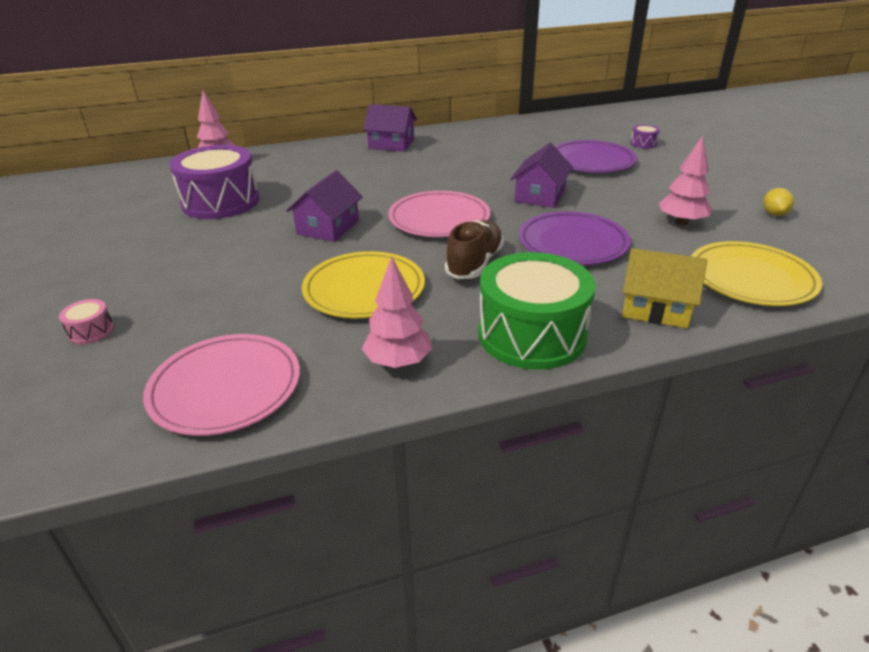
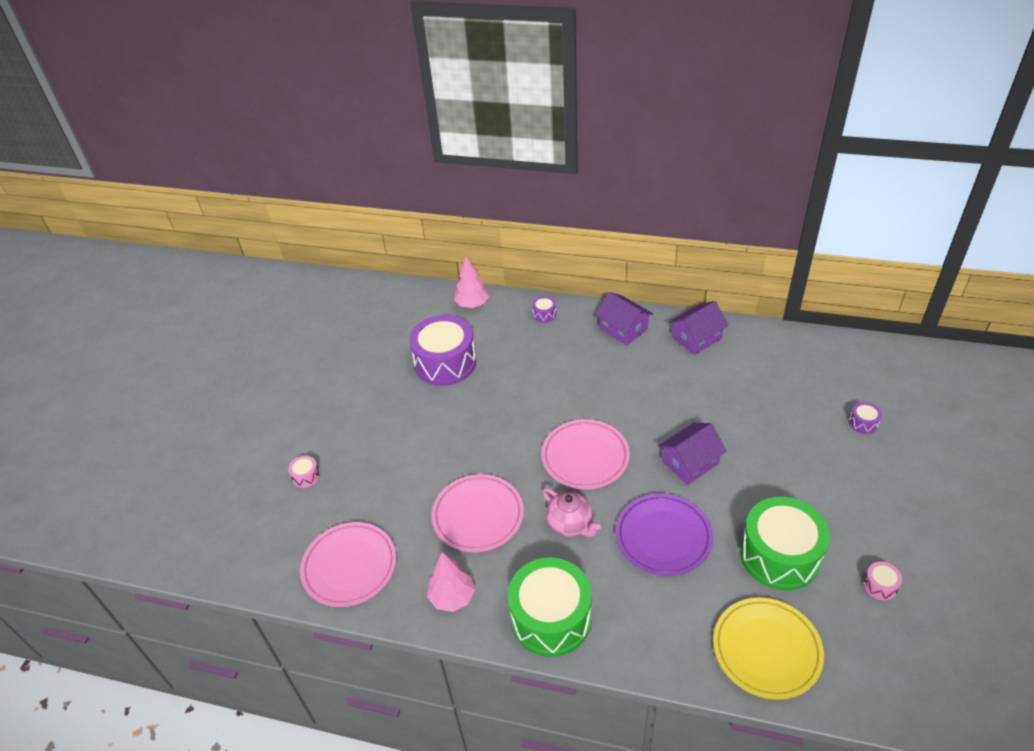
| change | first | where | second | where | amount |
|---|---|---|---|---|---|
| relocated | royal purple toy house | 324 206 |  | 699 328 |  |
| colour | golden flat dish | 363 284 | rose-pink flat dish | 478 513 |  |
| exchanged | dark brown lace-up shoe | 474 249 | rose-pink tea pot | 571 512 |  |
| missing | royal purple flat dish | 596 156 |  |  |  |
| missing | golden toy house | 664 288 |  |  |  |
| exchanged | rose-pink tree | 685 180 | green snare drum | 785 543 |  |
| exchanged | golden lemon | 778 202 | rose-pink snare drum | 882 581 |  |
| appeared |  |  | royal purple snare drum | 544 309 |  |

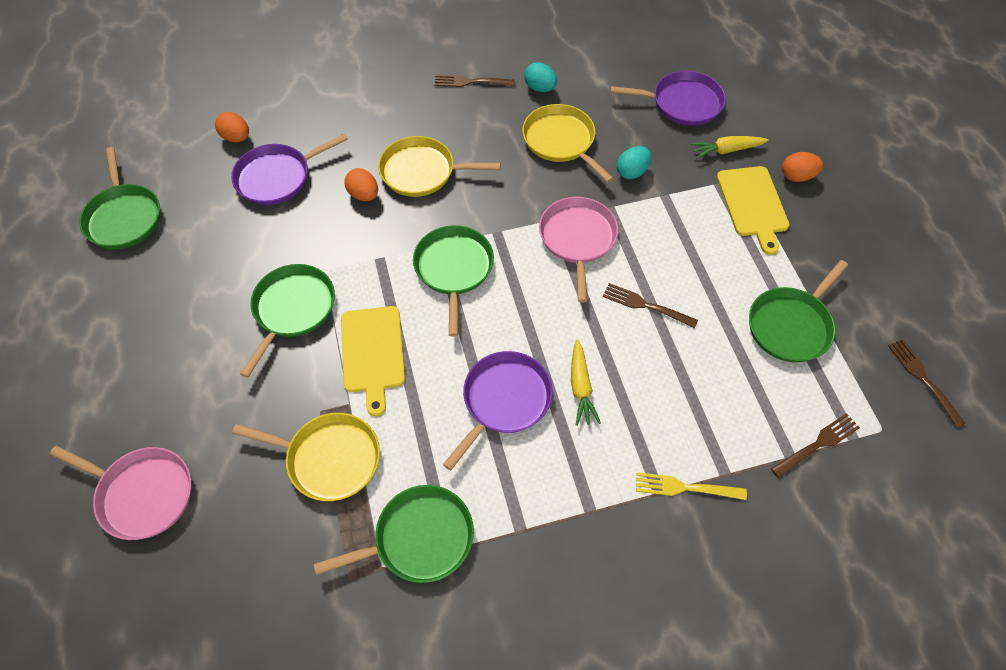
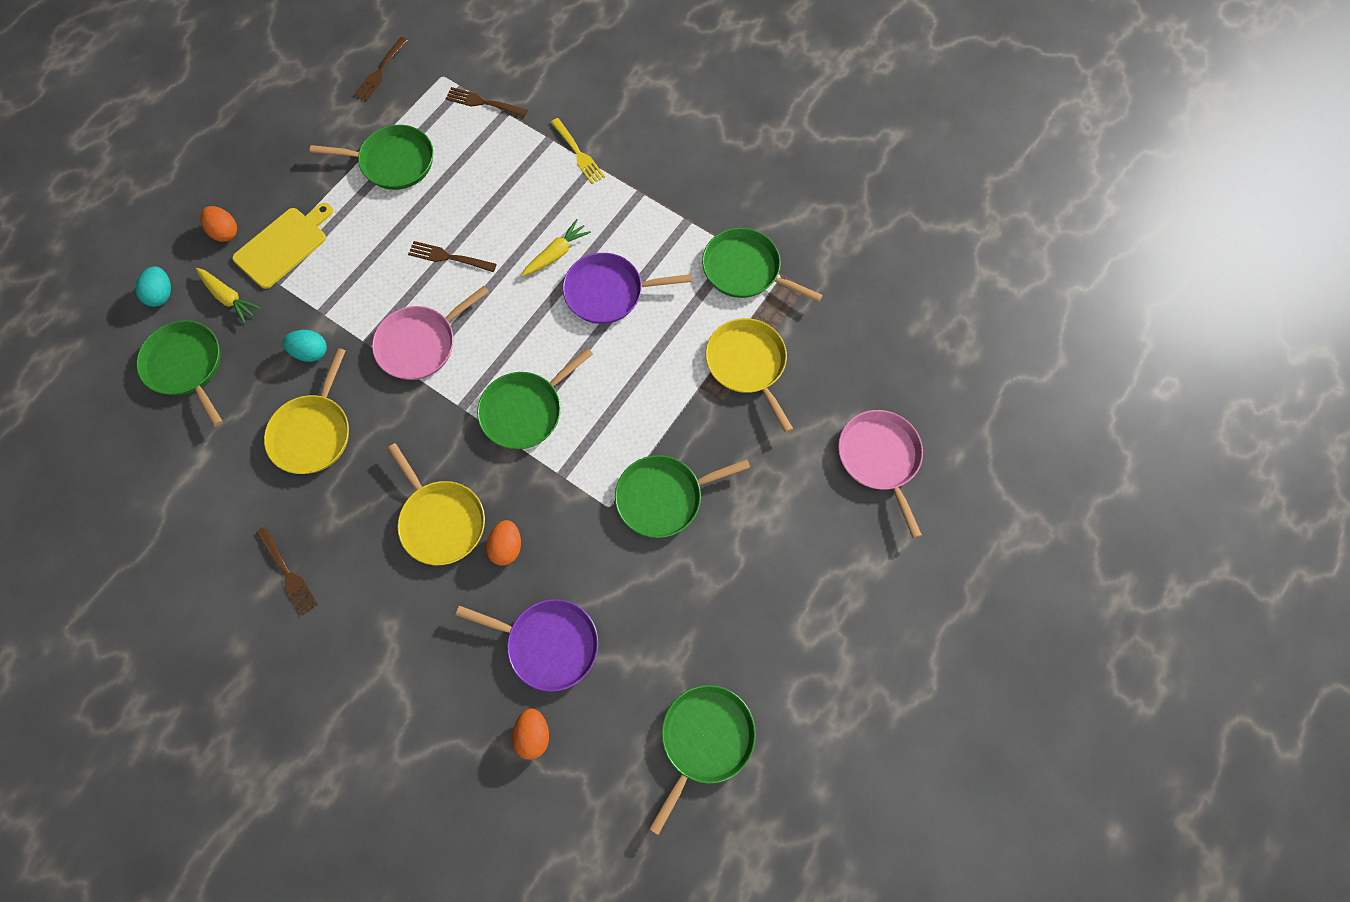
| change | first | where | second | where | amount |
|---|---|---|---|---|---|
| missing | golden bread board | 373 361 |  |  |  |
| relocated | turquoise egg | 540 77 |  | 153 286 |  |
| spun | dark brown table fork | 650 305 |  | 452 256 | 120 degrees clockwise |
| colour | royal purple pan | 668 98 | green pan | 179 373 |  |

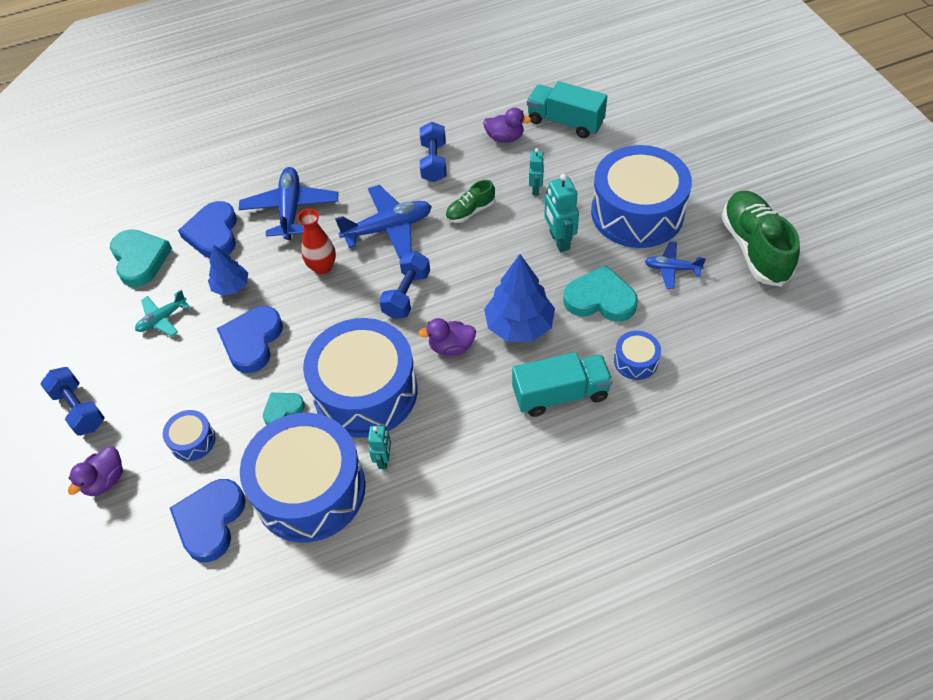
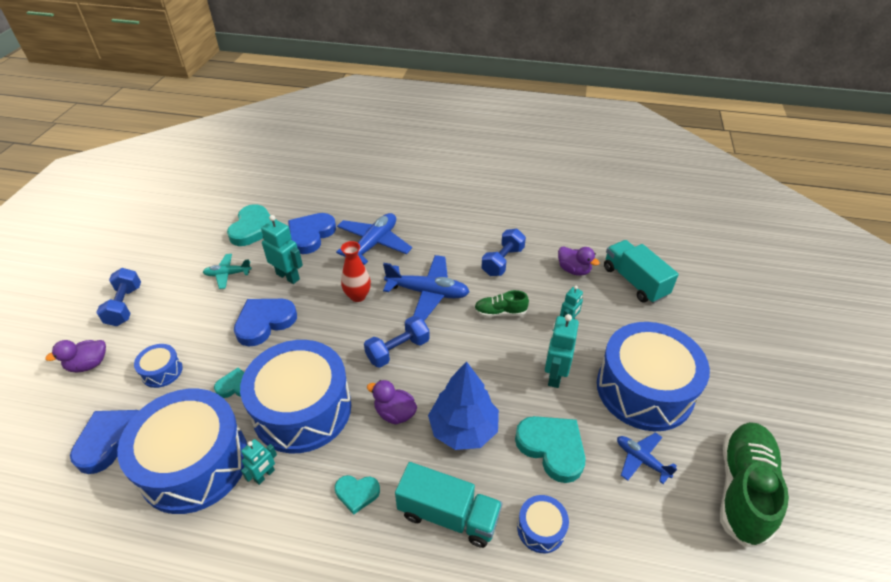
| change | first | where | second | where | amount |
|---|---|---|---|---|---|
| exchanged | royal blue tree | 228 270 | turquoise robot | 282 249 |  |
| appeared |  |  | turquoise heart shape | 357 495 |  |

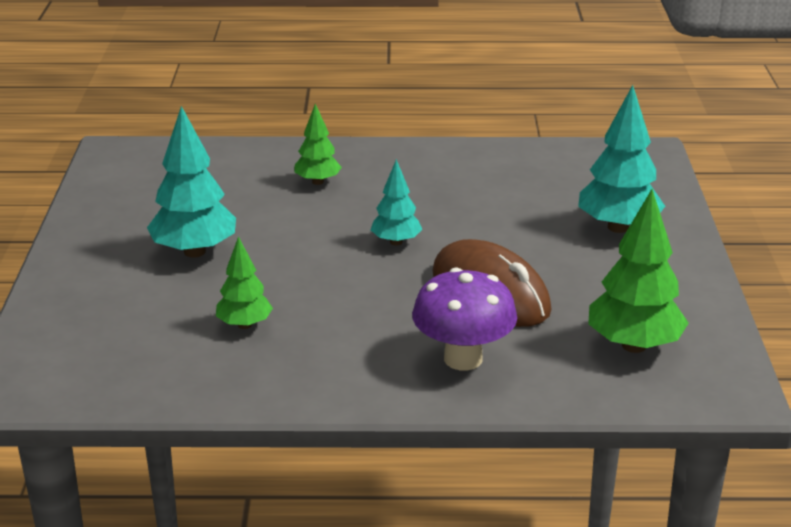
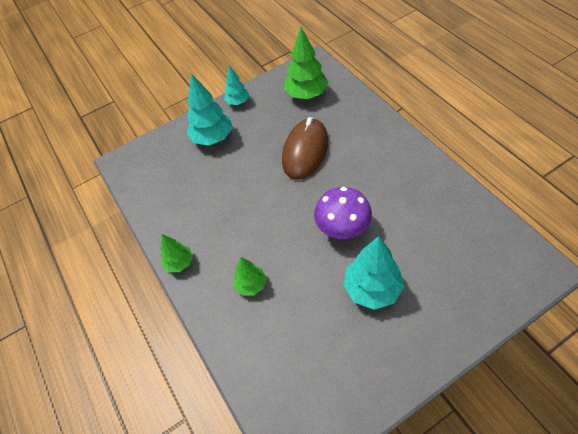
| change | first | where | second | where | amount |
|---|---|---|---|---|---|
| relocated | green tree | 244 282 |  | 177 253 |  |
| relocated | turquoise tree | 396 202 |  | 236 85 |  |
| relocated | royal purple toadstool | 464 319 |  | 343 213 |  |

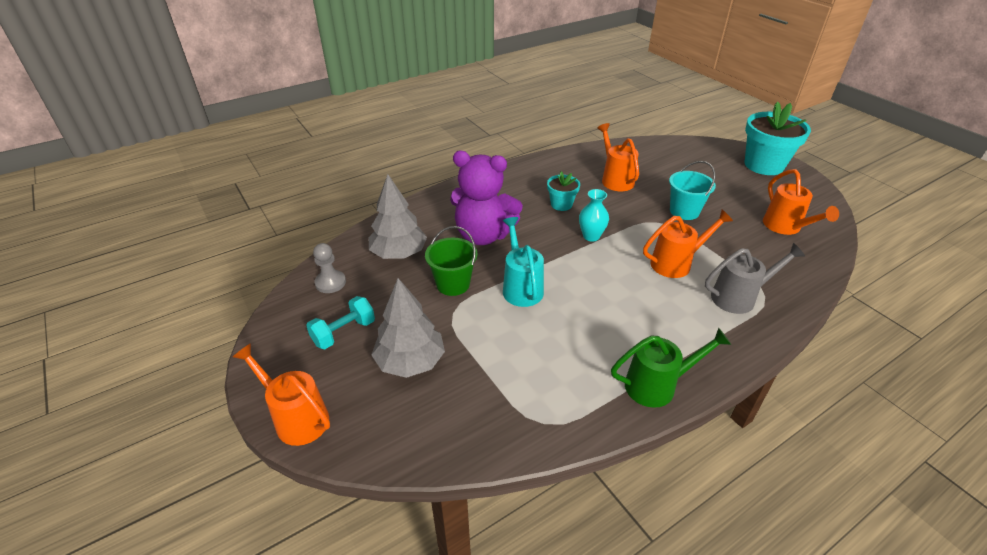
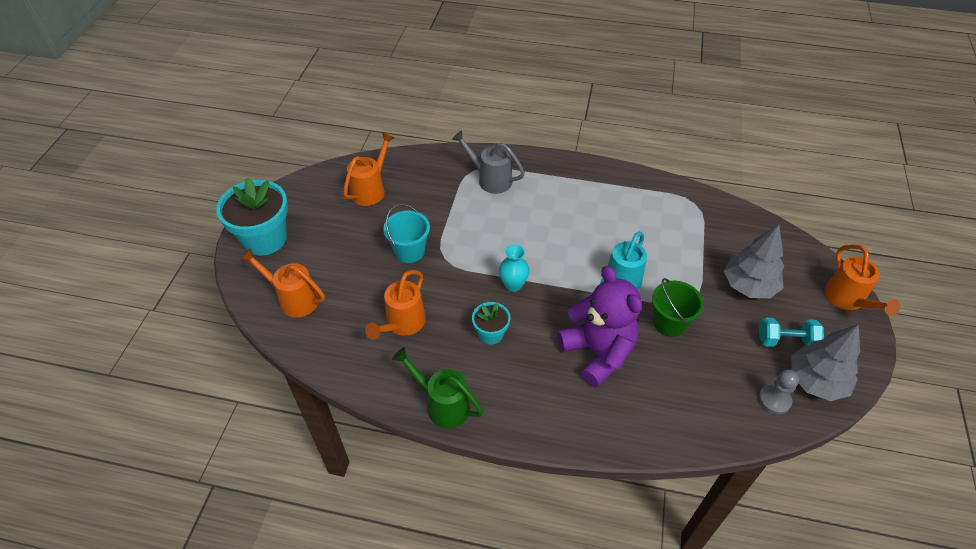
| change | first | where | second | where | amount |
|---|---|---|---|---|---|
| relocated | ash-grey tree | 398 216 |  | 825 362 |  |
| relocated | green watering pot | 671 368 |  | 437 387 |  |
| relocated | orange-coloured watering pot | 688 244 |  | 282 283 |  |

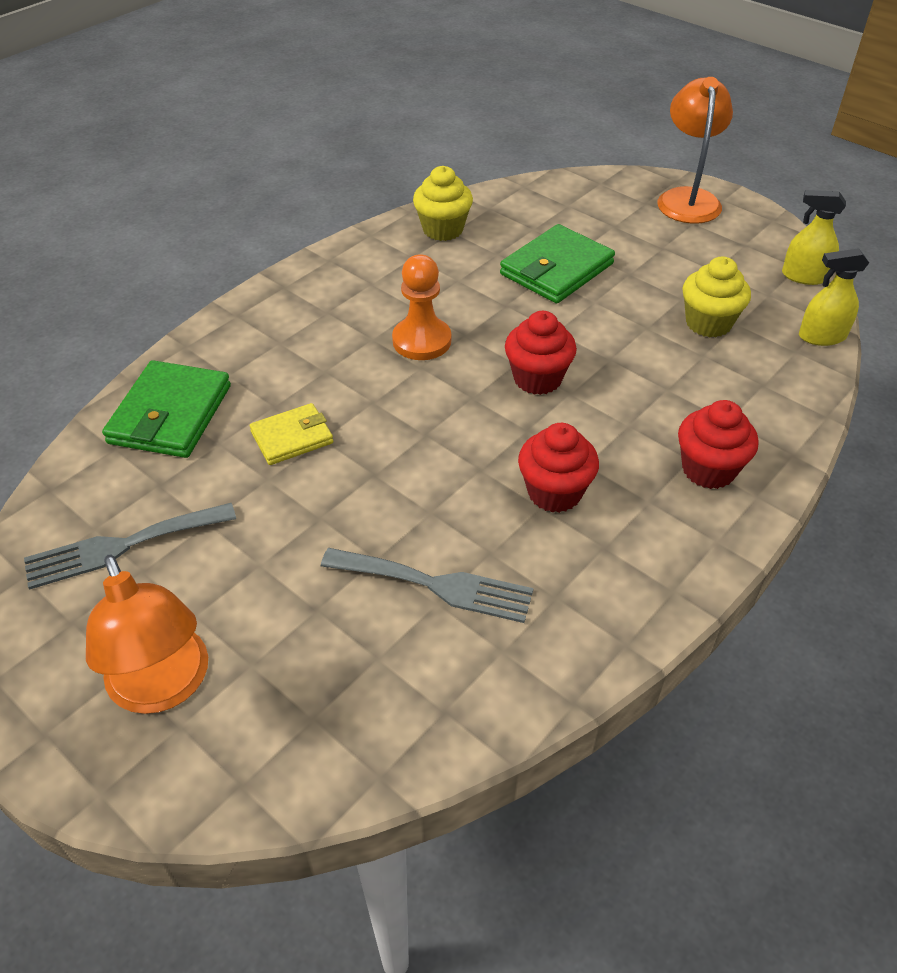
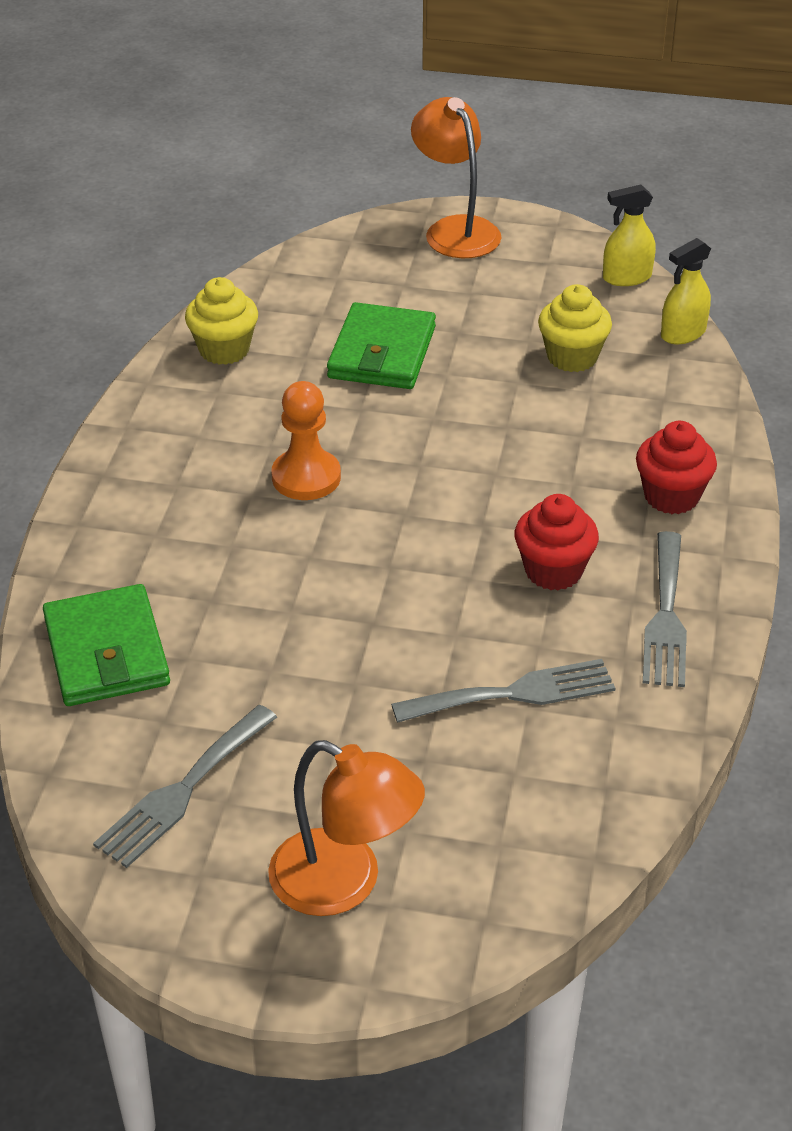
| change | first | where | second | where | amount |
|---|---|---|---|---|---|
| missing | golden card wallet | 291 434 |  |  |  |
| missing | red cupcake | 541 353 |  |  |  |
| appeared |  |  | ash-grey table fork | 665 609 |  |

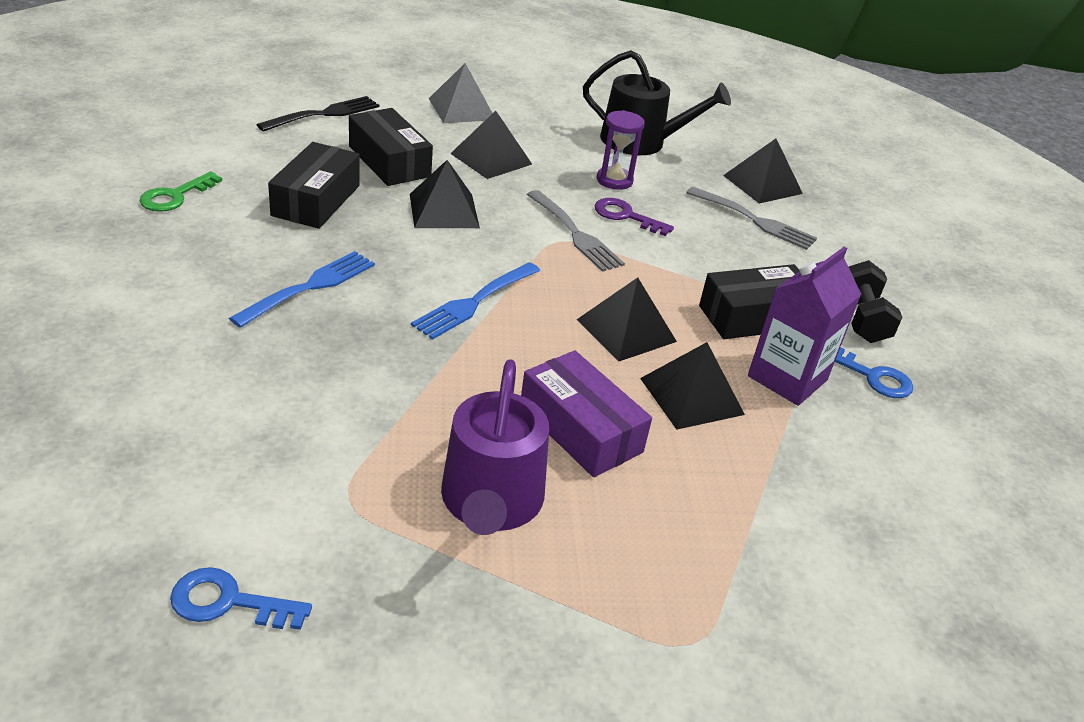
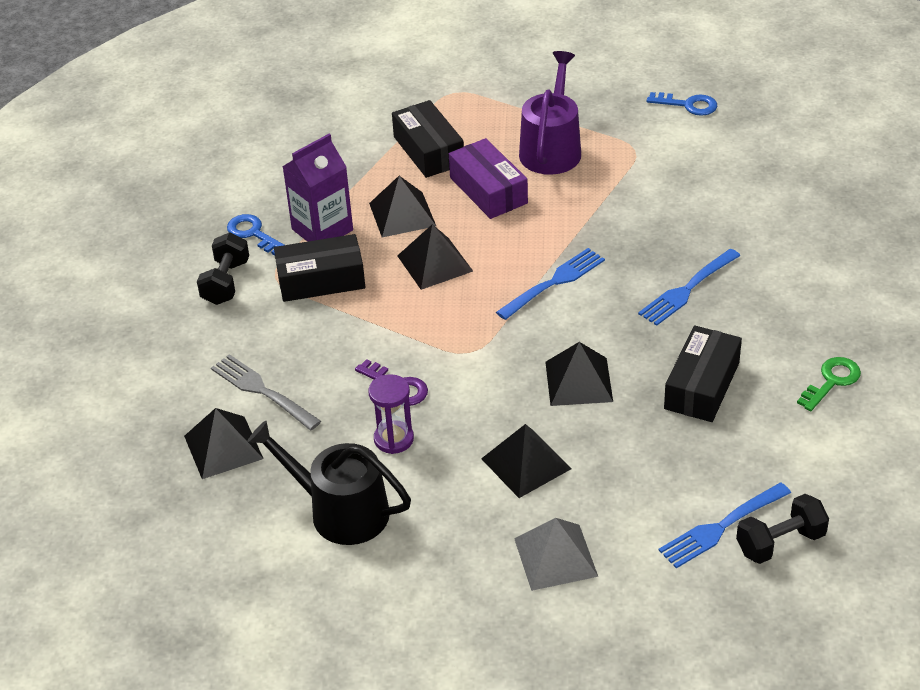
| change | first | where | second | where | amount |
|---|---|---|---|---|---|
| colour | jet-black table fork | 318 114 | royal blue table fork | 724 525 |  |
| relocated | jet-black parcel | 391 147 |  | 428 139 |  |
| missing | ash-grey table fork | 576 231 |  |  |  |
| appeared |  |  | jet-black free weight | 782 529 |  |

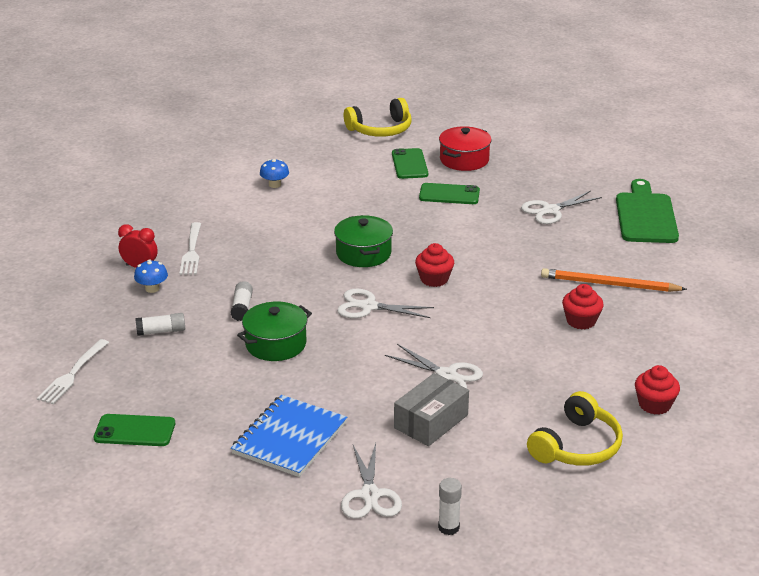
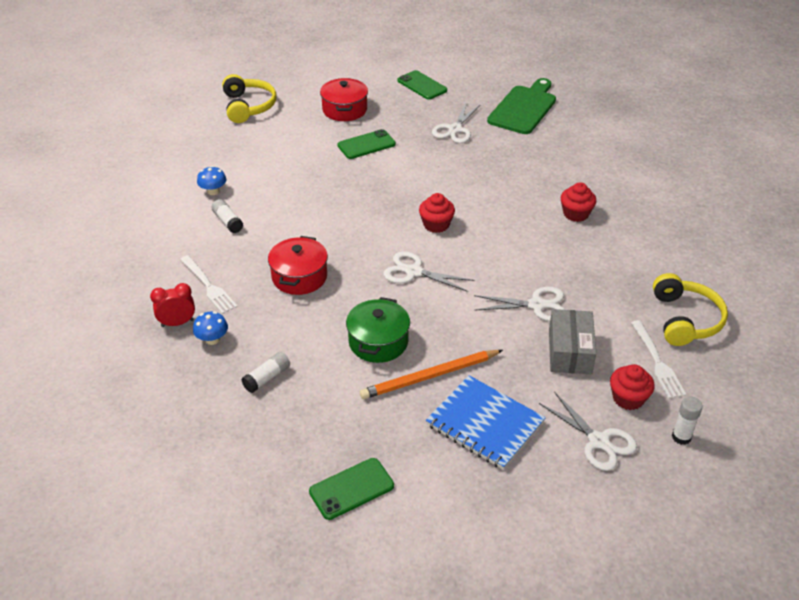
| change | first | where | second | where | amount |
|---|---|---|---|---|---|
| relocated | white table fork | 73 371 |  | 658 359 |  |
| relocated | white glue | 242 301 |  | 227 216 |  |
| spun | royal blue notebook | 289 436 |  | 486 422 | 45 degrees counterclockwise |
| missing | green stockpot | 363 241 |  |  |  |
| spun | white pair of scissors | 385 303 |  | 429 271 | 45 degrees clockwise |
| spun | golden headset | 378 117 |  | 249 98 | 45 degrees counterclockwise |
| relocated | green mobile phone | 410 163 |  | 422 85 |  |
| relocated | orange-coloured wooden pencil | 614 280 |  | 431 374 |  |
| spun | green bread board | 647 211 |  | 521 106 | 60 degrees clockwise |
| relocated | red cupcake | 657 390 |  | 632 387 |  |
| appeared |  |  | red stockpot | 298 265 |  |

